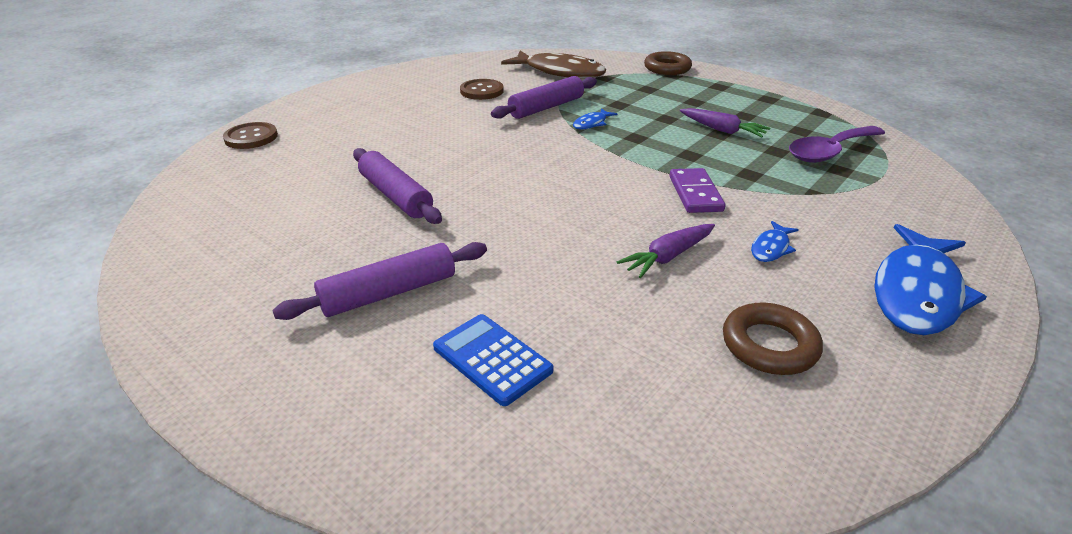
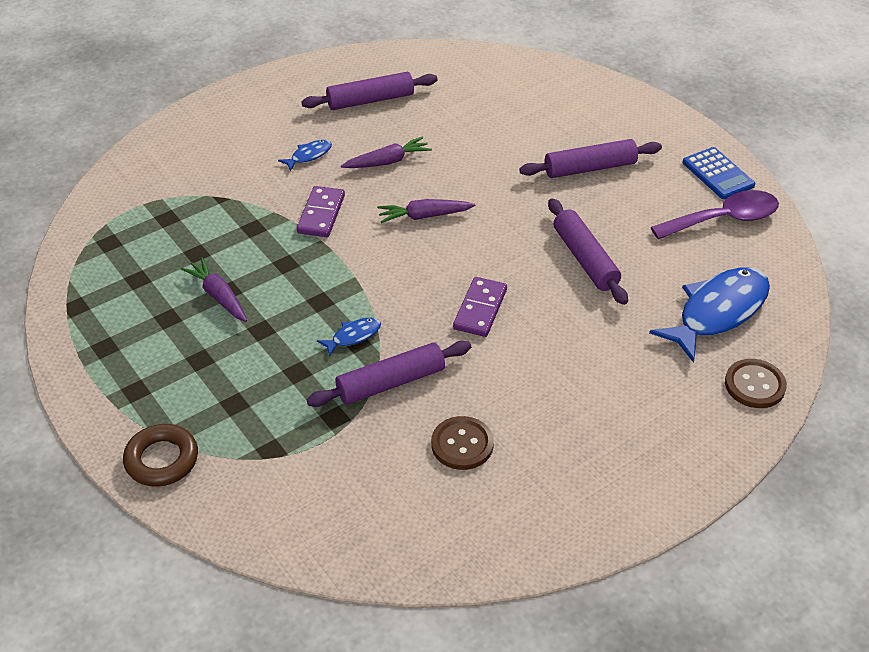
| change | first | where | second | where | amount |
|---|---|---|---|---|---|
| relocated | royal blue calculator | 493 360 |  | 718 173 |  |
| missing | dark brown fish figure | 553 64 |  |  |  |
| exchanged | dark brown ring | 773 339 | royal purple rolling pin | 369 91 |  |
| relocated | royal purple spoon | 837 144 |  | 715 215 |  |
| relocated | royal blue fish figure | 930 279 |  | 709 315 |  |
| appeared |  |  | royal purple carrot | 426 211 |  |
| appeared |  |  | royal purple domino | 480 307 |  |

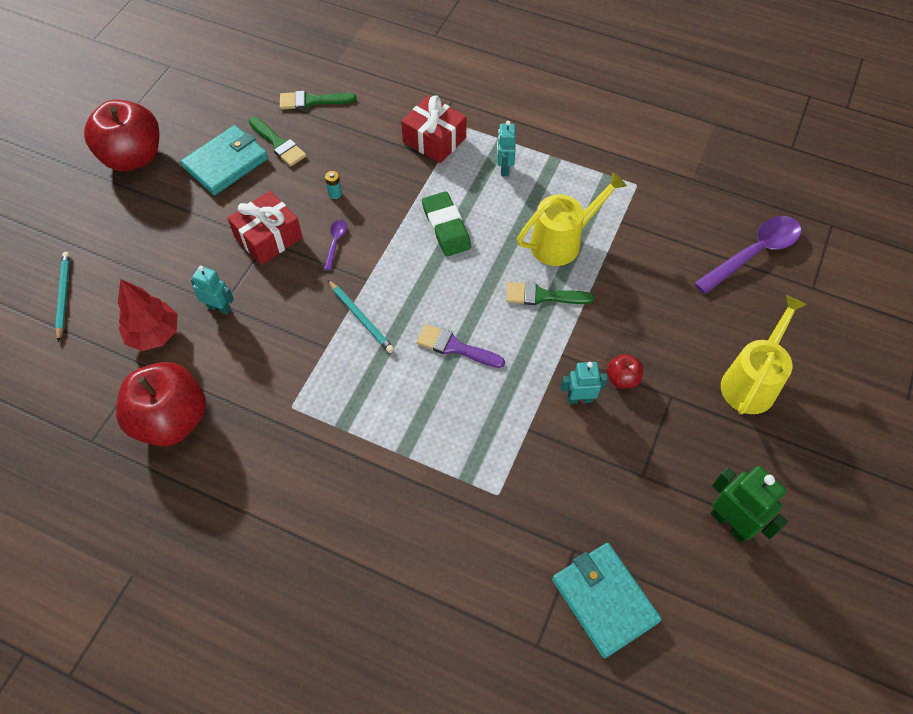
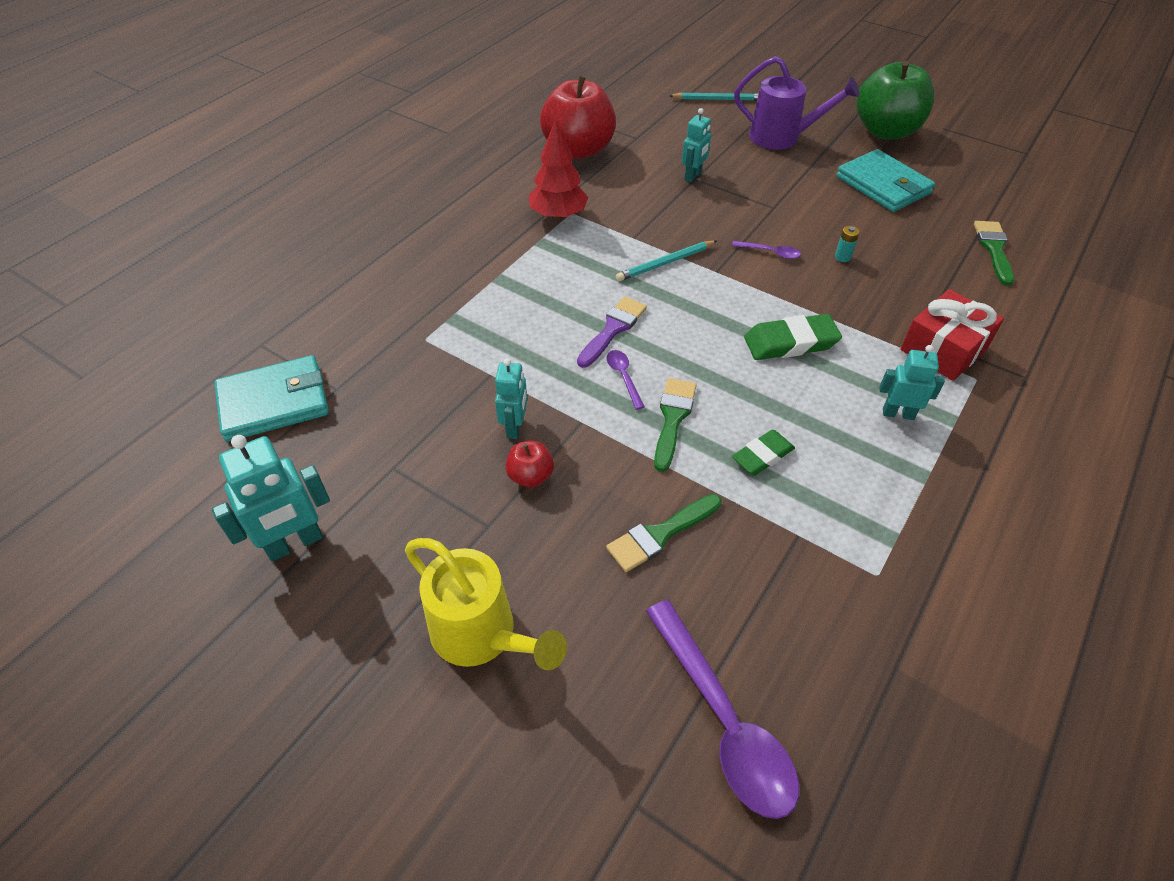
| change | first | where | second | where | amount |
|---|---|---|---|---|---|
| colour | red toy apple | 122 135 | green toy apple | 895 100 |  |
| relocated | red tree | 147 315 |  | 558 170 |  |
| missing | red wrapped gift | 264 228 |  |  |  |
| relocated | green paintbrush | 277 141 |  | 664 533 |  |
| exchanged | golden watering pot | 572 219 | green gum eraser | 763 452 |  |
| colour | green robot | 749 504 | turquoise robot | 271 498 |  |
| appeared |  |  | royal purple spoon | 626 380 |  |
| appeared |  |  | royal purple watering pot | 797 103 |  |

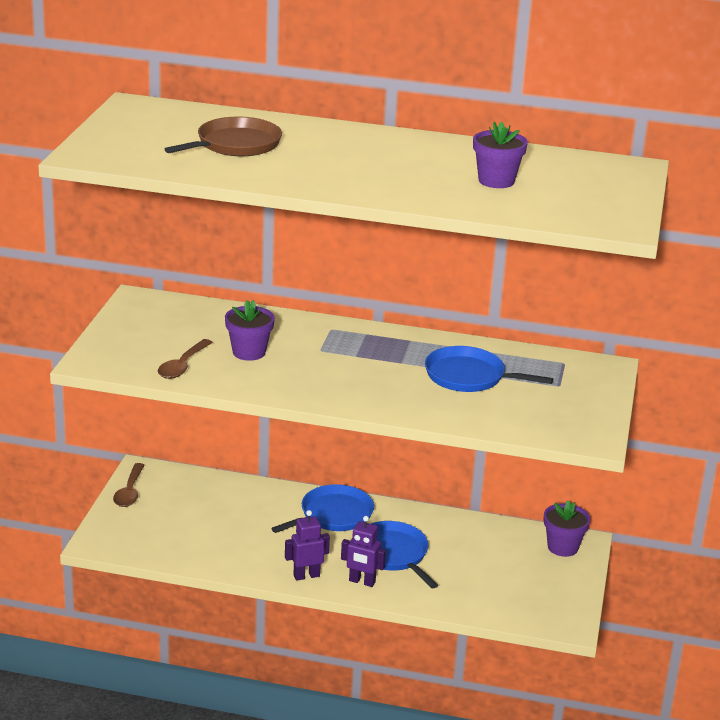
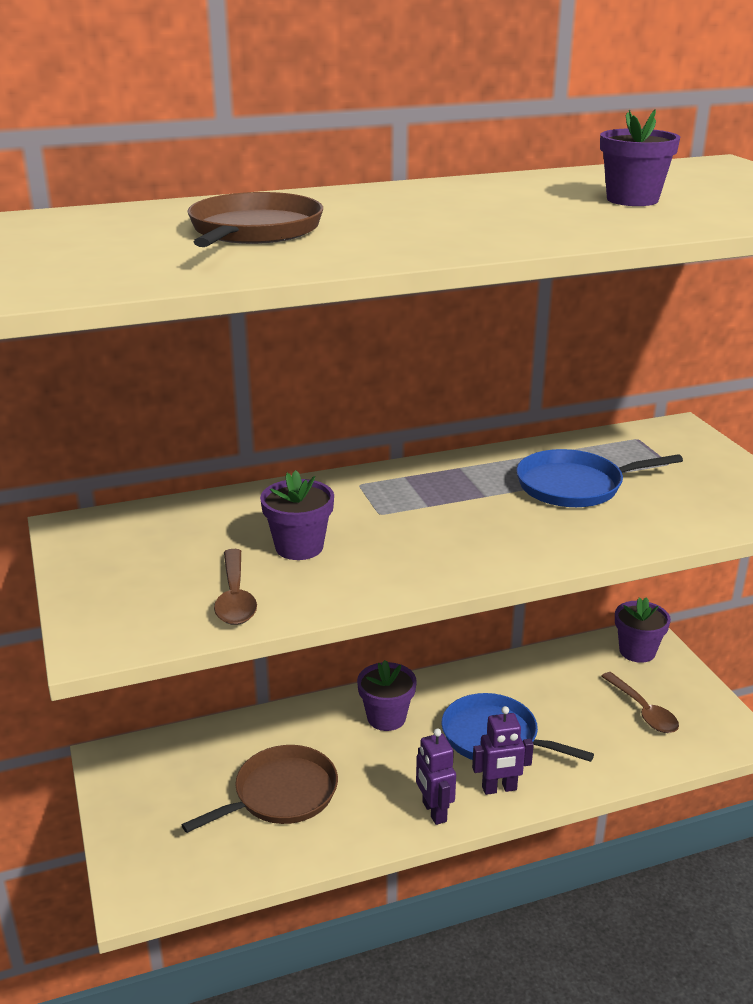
| change | first | where | second | where | amount |
|---|---|---|---|---|---|
| relocated | dark brown spoon | 129 485 |  | 640 702 |  |
| exchanged | royal blue pan | 322 508 | royal purple potted plant | 387 695 |  |
| spun | royal purple robot | 307 545 |  | 436 776 | 60 degrees counterclockwise |
| appeared |  |  | dark brown pan | 260 789 |  |

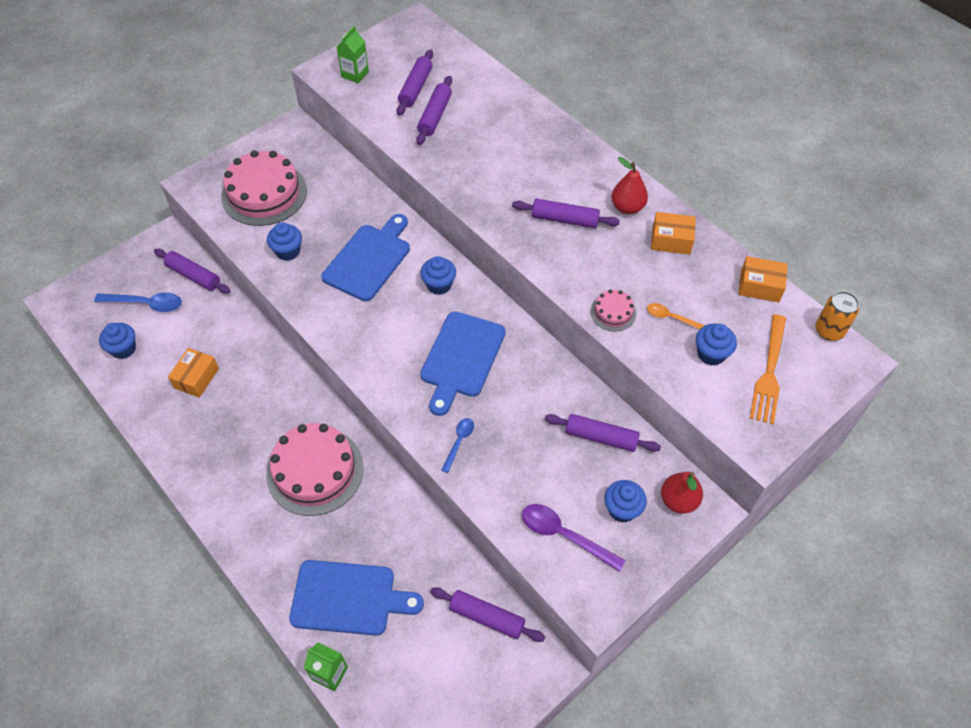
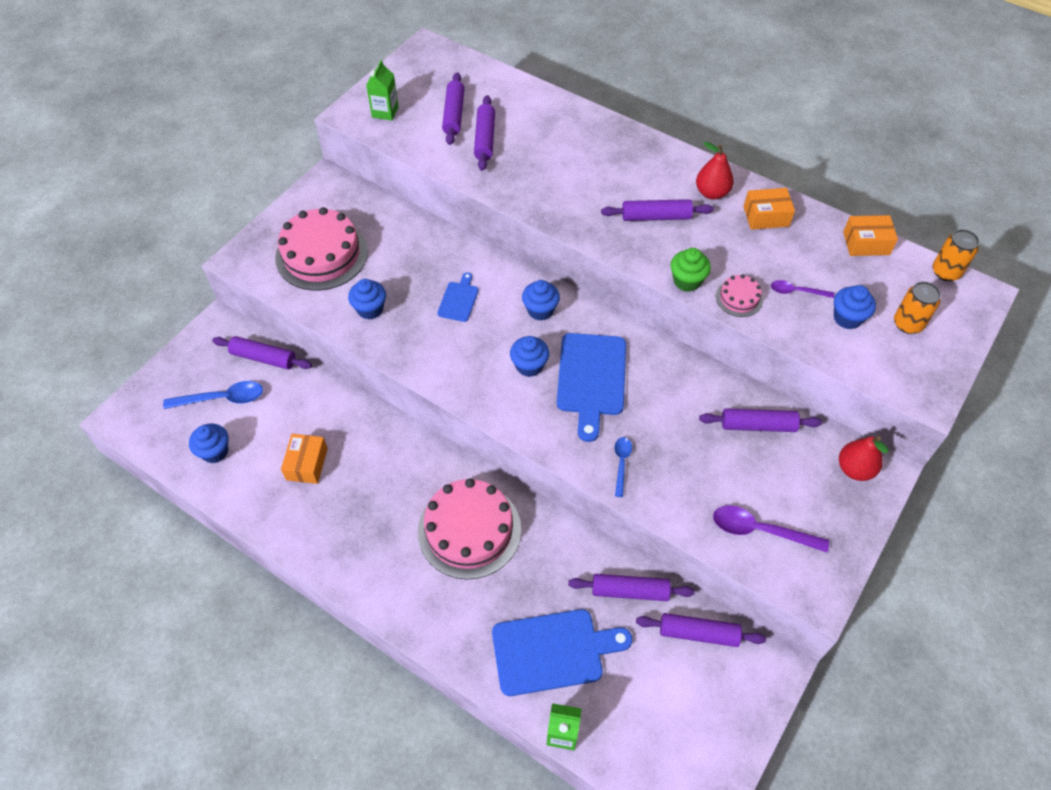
| change | first | where | second | where | amount |
|---|---|---|---|---|---|
| size | royal blue bread board | 365 257 |  | 458 297 | x0.51 |
| relocated | royal blue cupcake | 625 501 |  | 529 356 |  |
| colour | orange-coloured spoon | 676 316 | royal purple spoon | 802 289 |  |
| exchanged | orange-coloured table fork | 768 369 | orange-coloured can | 917 308 |  |
| appeared |  |  | royal purple rolling pin | 631 587 |  |
| appeared |  |  | green cupcake | 690 270 |  |

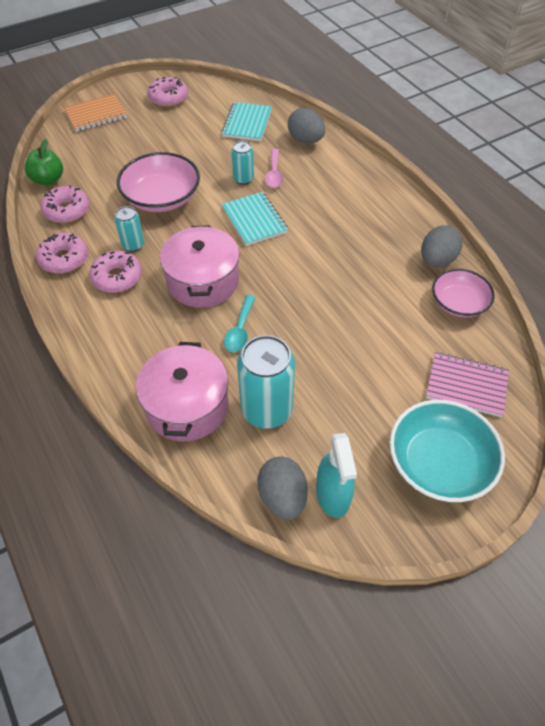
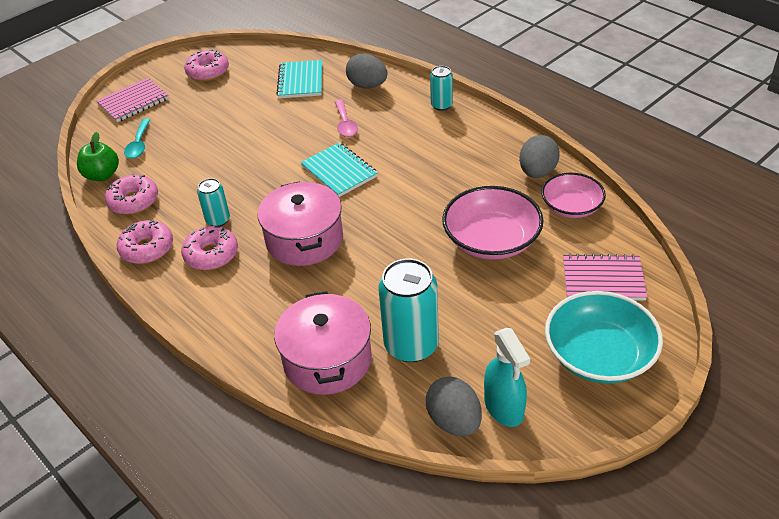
| change | first | where | second | where | amount |
|---|---|---|---|---|---|
| colour | orange-coloured notebook | 95 113 | rose-pink notebook | 132 100 |  |
| relocated | rose-pink serving bowl | 158 182 |  | 493 223 |  |
| relocated | turquoise spoon | 240 323 |  | 137 139 |  |
| relocated | turquoise can | 242 163 |  | 441 88 |  |

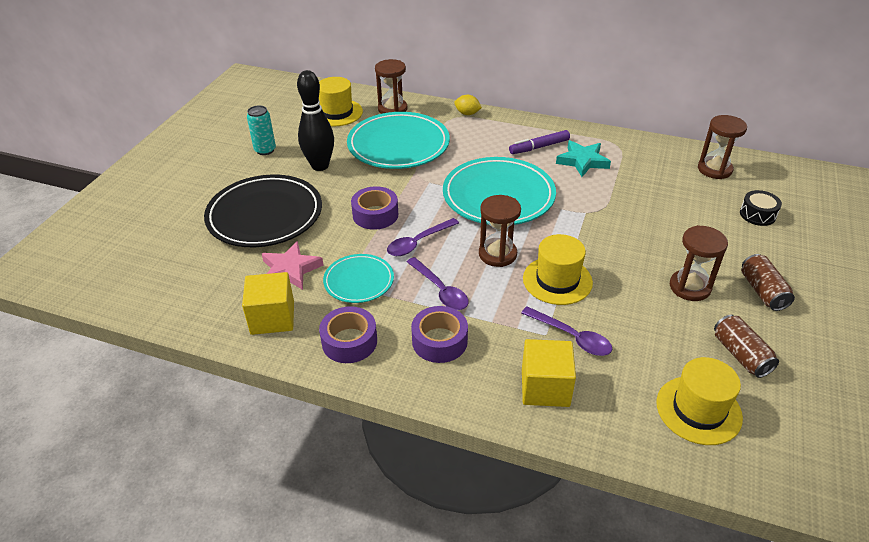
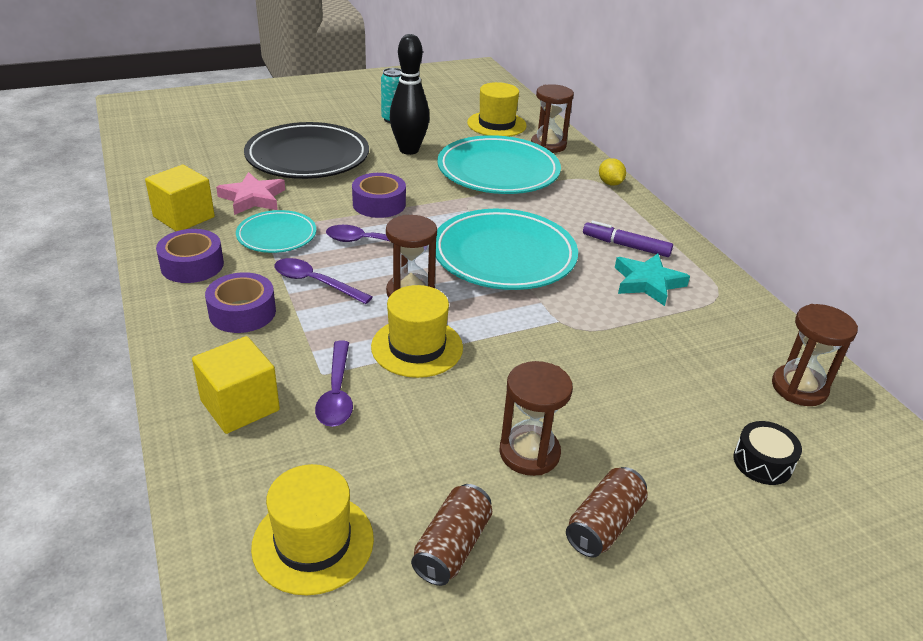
| change | first | where | second | where | amount |
|---|---|---|---|---|---|
| spun | royal purple spoon | 438 283 |  | 323 281 | 105 degrees clockwise |

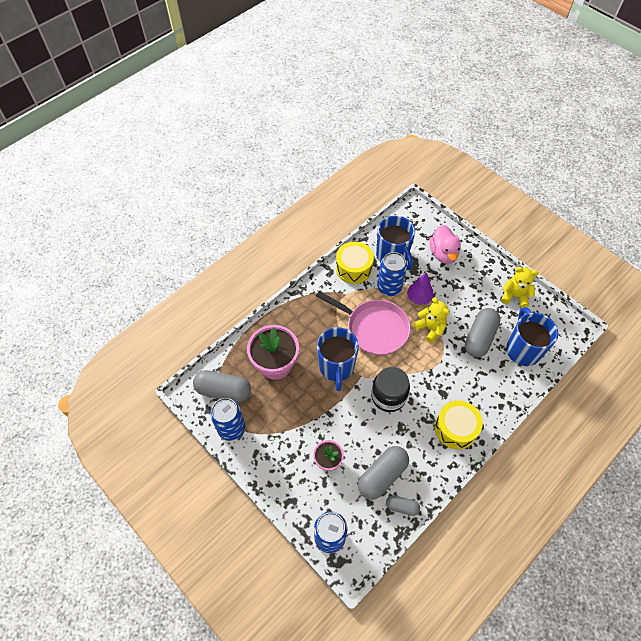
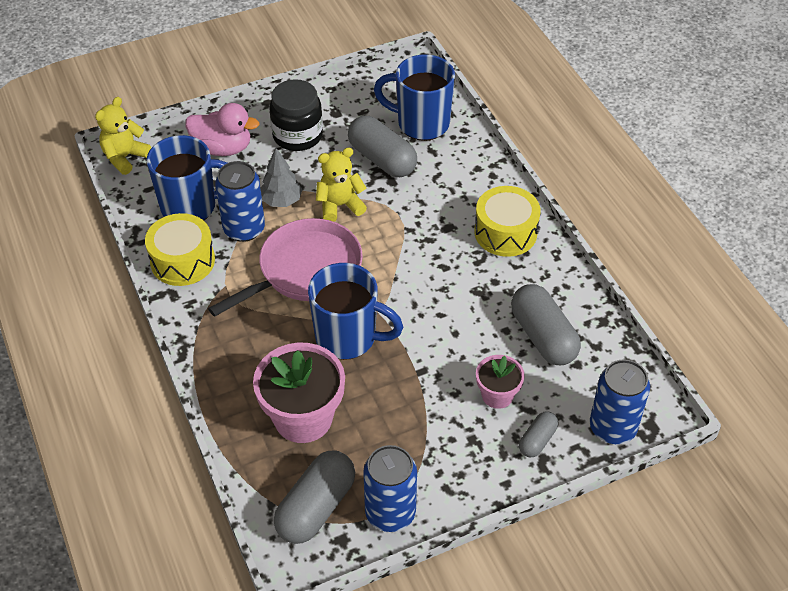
| change | first | where | second | where | amount |
|---|---|---|---|---|---|
| relocated | jet-black preserve jar | 390 389 |  | 296 115 |  |
| relocated | ash-grey capsule | 403 505 |  | 538 434 |  |
| colour | royal purple tree | 420 289 | ash-grey tree | 282 177 |  |
| relocated | golden stuffed bear | 520 287 |  | 123 136 |  |

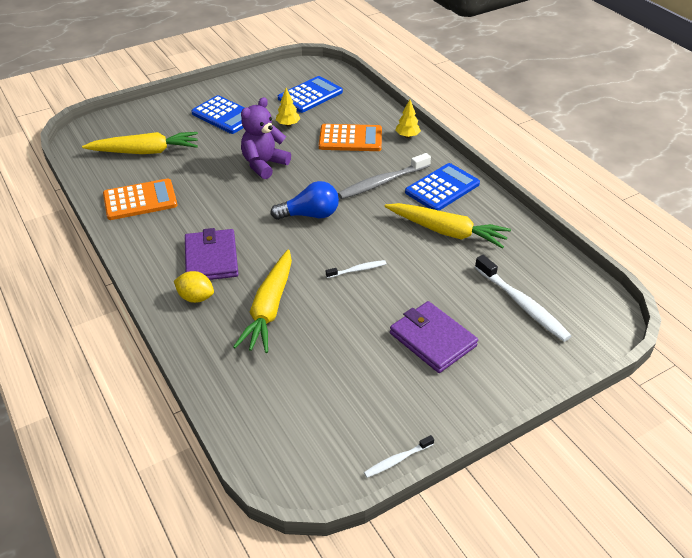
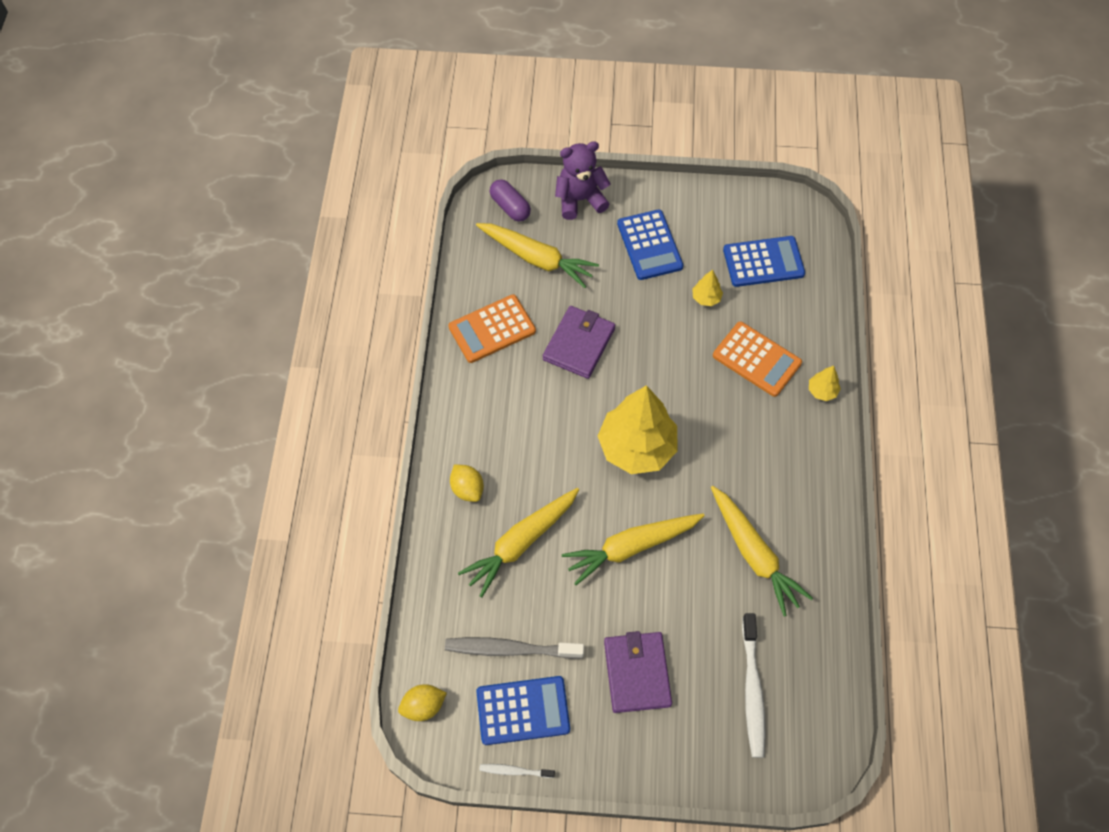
| change | first | where | second | where | amount |
|---|---|---|---|---|---|
| spun | orange-coloured calculator | 140 199 |  | 492 328 | 135 degrees clockwise |
| relocated | royal purple card wallet | 211 254 |  | 579 342 |  |
| relocated | royal purple stuffed bear | 266 138 |  | 583 180 |  |
| exchanged | royal blue bulb | 304 200 | golden tree | 638 429 |  |
| exchanged | white toothbrush | 356 269 | golden carrot | 633 549 |  |
| relocated | ash-grey toothbrush | 384 176 |  | 514 648 |  |
| relocated | royal blue calculator | 442 187 |  | 523 710 |  |
| appeared |  |  | golden lemon | 422 702 |  |
| appeared |  |  | royal purple capsule | 510 200 |  |

